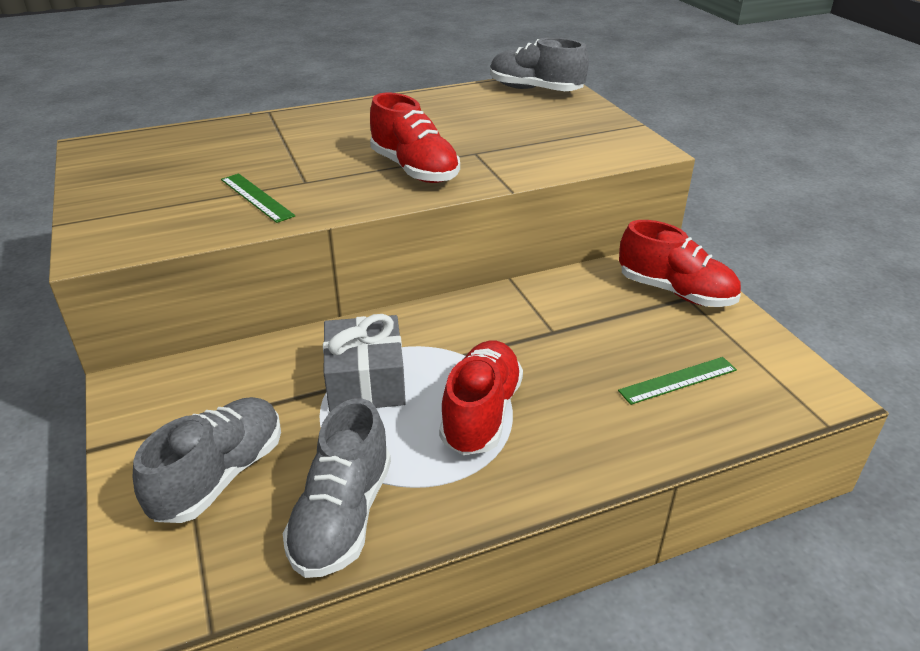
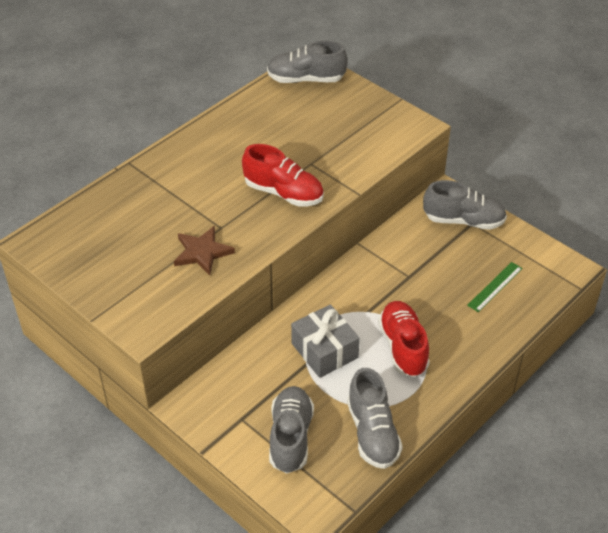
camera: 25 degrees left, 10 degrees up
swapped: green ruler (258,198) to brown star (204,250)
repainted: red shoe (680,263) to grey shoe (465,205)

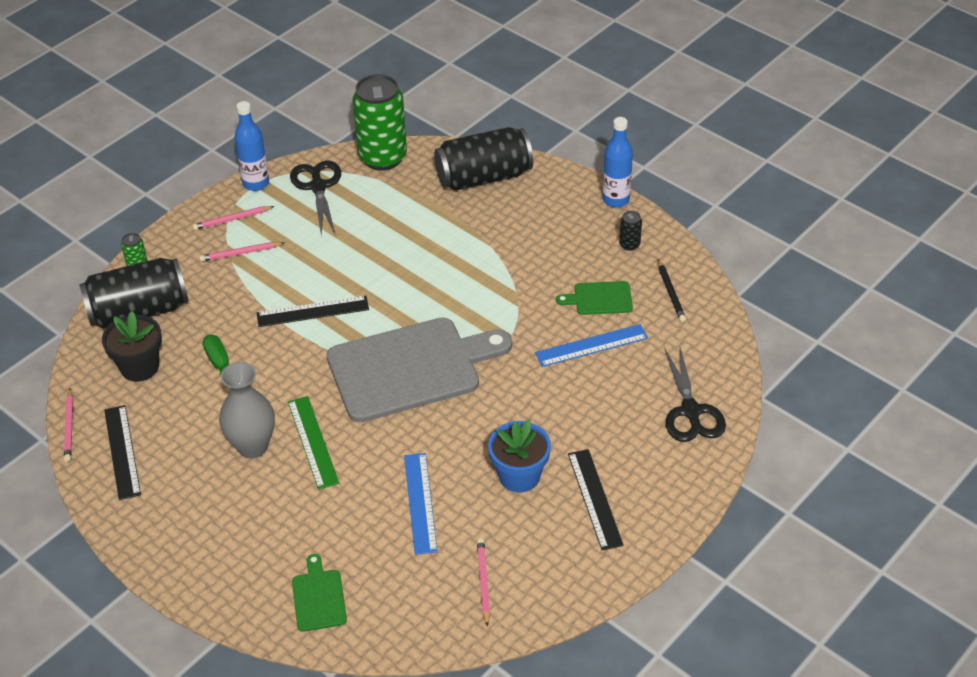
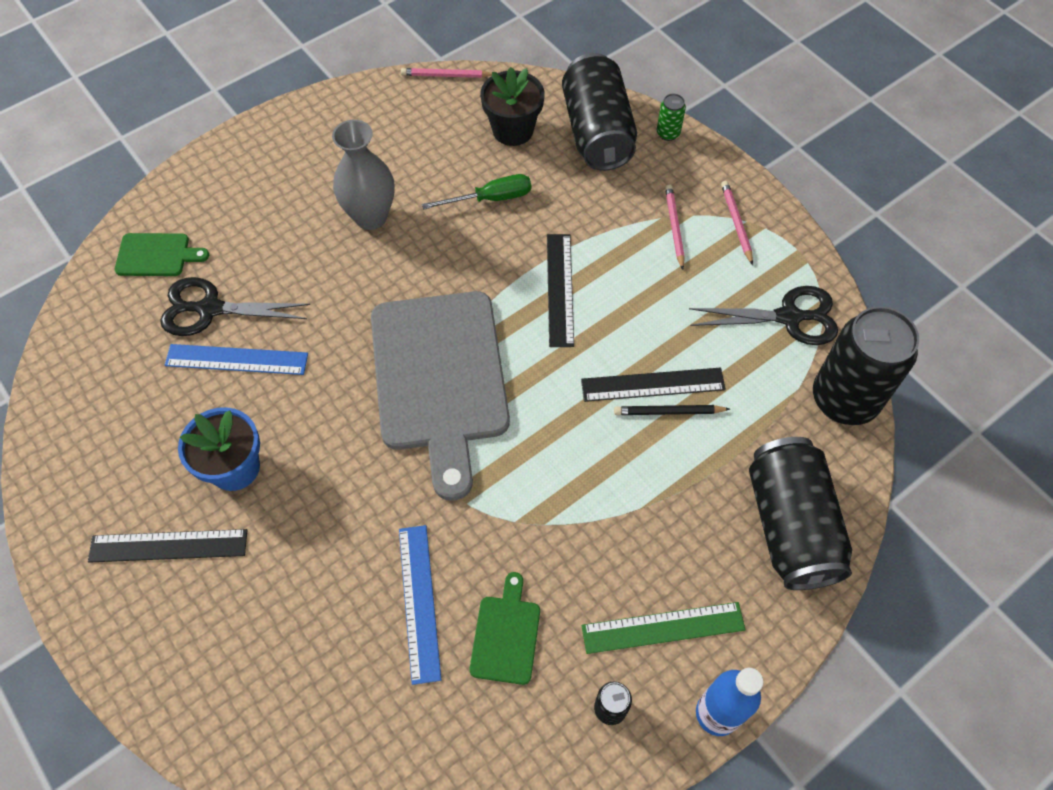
camera: 100 degrees right, 15 degrees up
gone: blue bottle (252,146); pink pencil (483,582)
shifted: black ruler (122,452) to (653,385); green ruler (313,443) to (664,628); black pencil (672,290) to (672,410); black scissors (695,394) to (235,306)
repainted: green can (380,122) to black can (866,365)

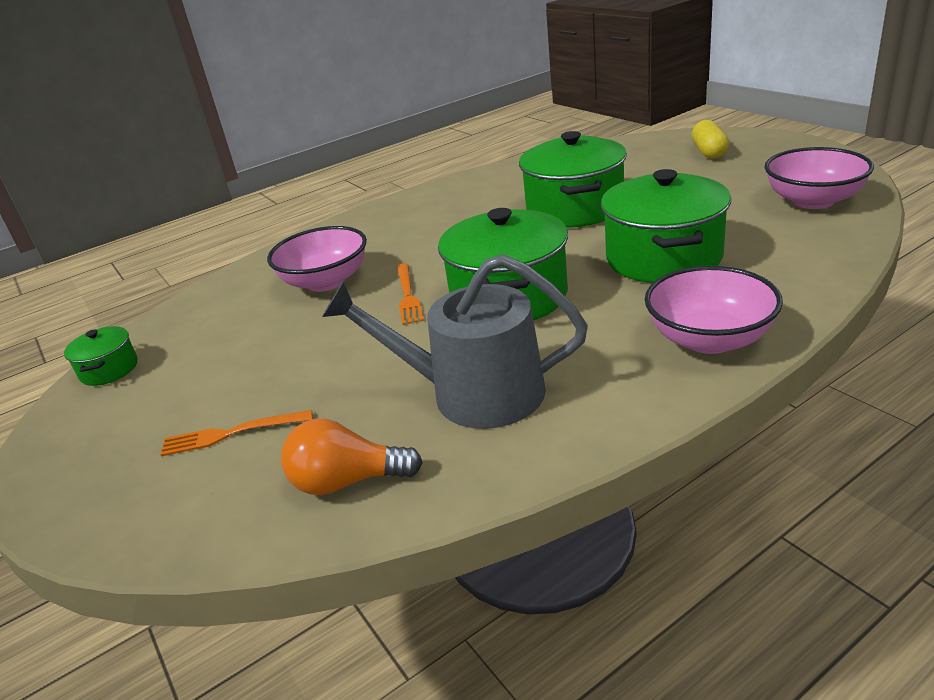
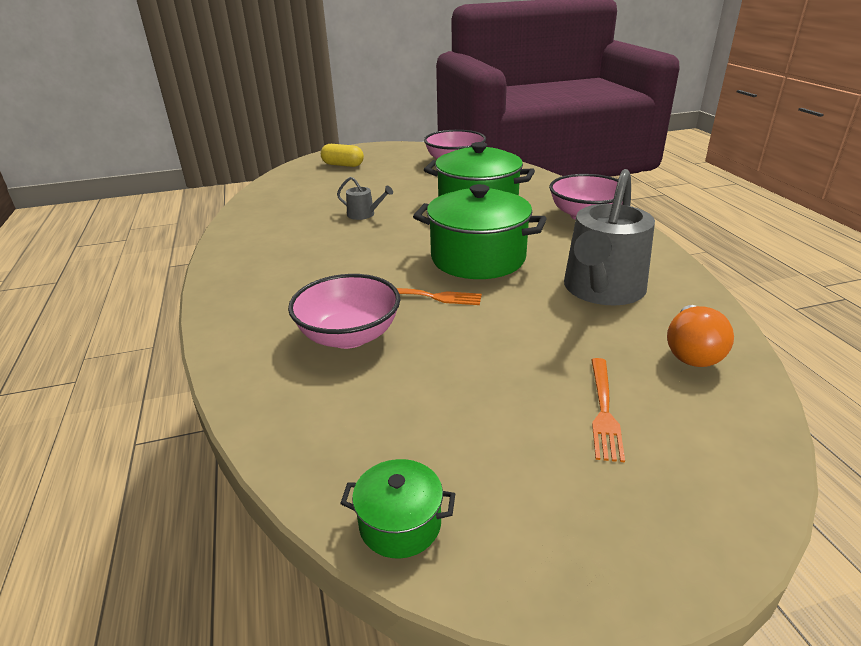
camera: 75 degrees left, 0 degrees up
swapped: green pot (573,179) to grey watering can (365,198)

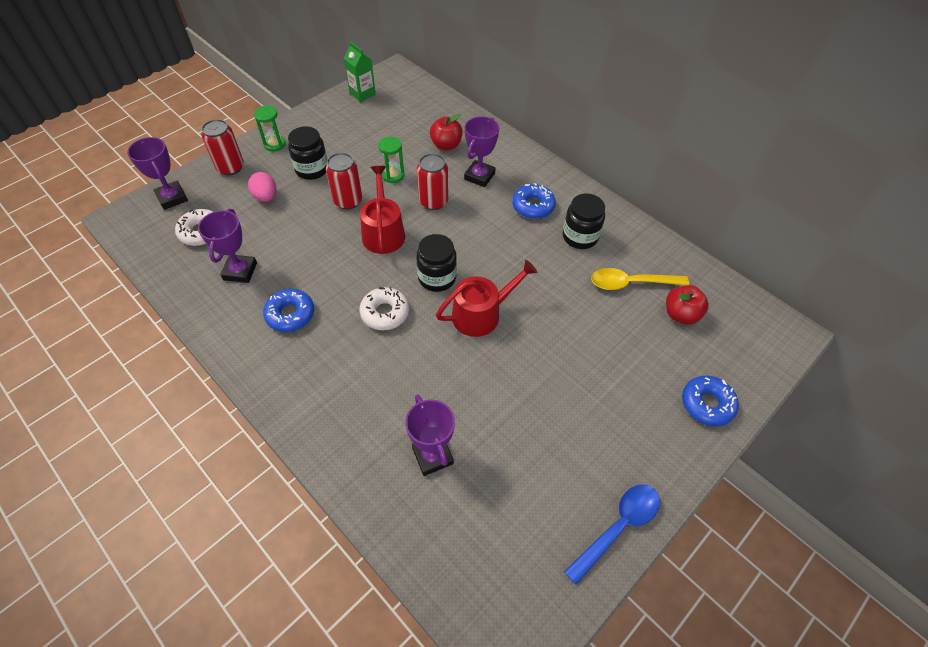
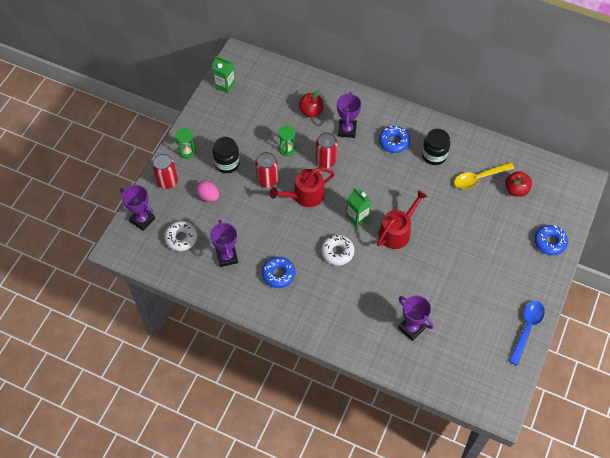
camera: 20 degrees left, 5 degrees up
swapped: black jar (436,263) to green carton (358,207)
rotated: red watering can (382,210) = (302,187) 90 degrees counterclockwise

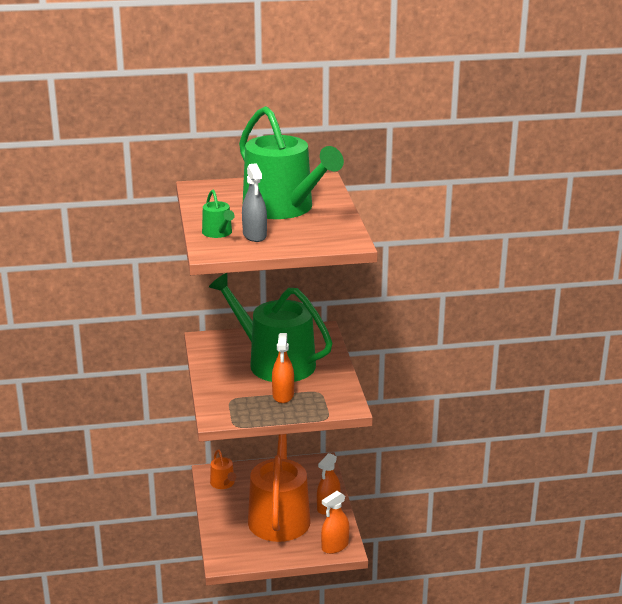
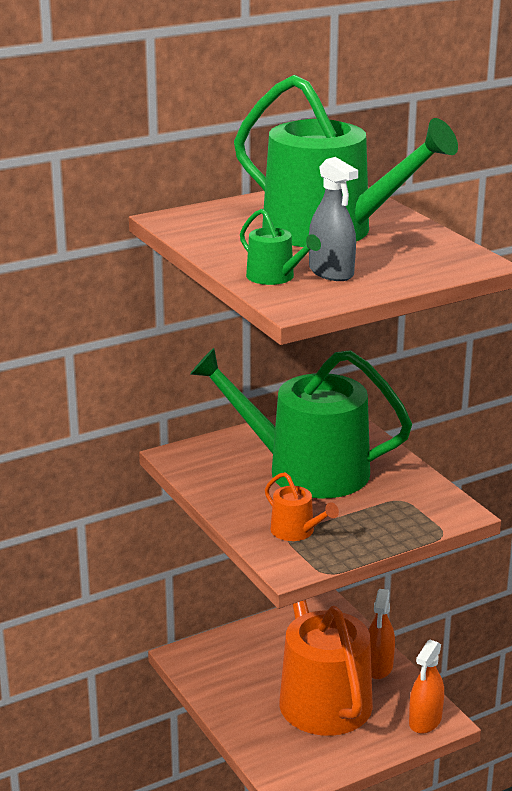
camera: 20 degrees left, 0 degrees up
gone: orange spray bottle (283,368)
shifted: orange watering can (223,469) to (302,506)

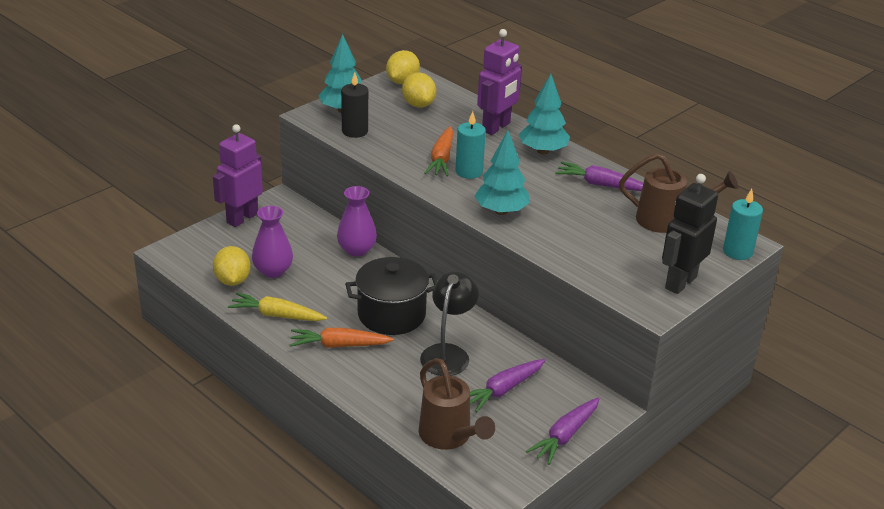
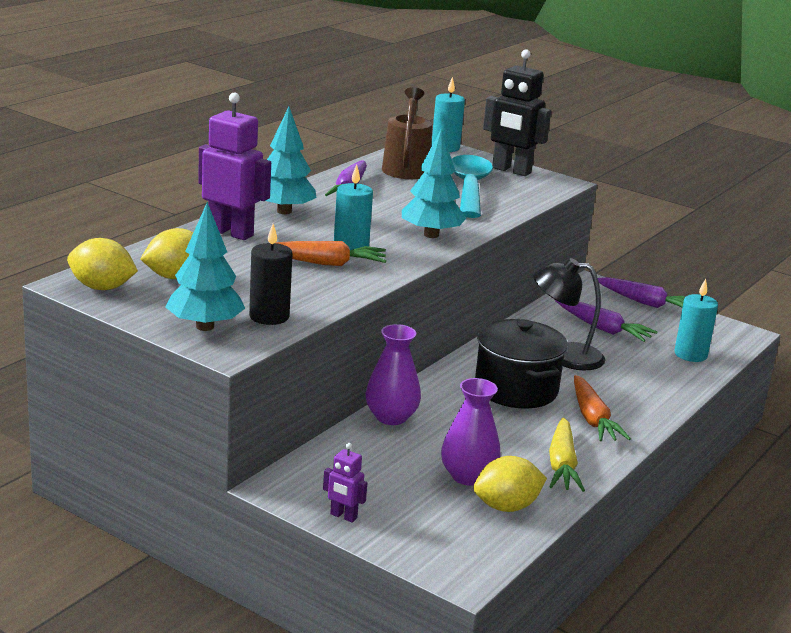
camera: 100 degrees left, 10 degrees down
new: turquoise spoon (472,186)
swapped: brown watering can (457,404) to turquoise candle (696,320)
scaled: purple robot (238,175) = (345,483) x0.49

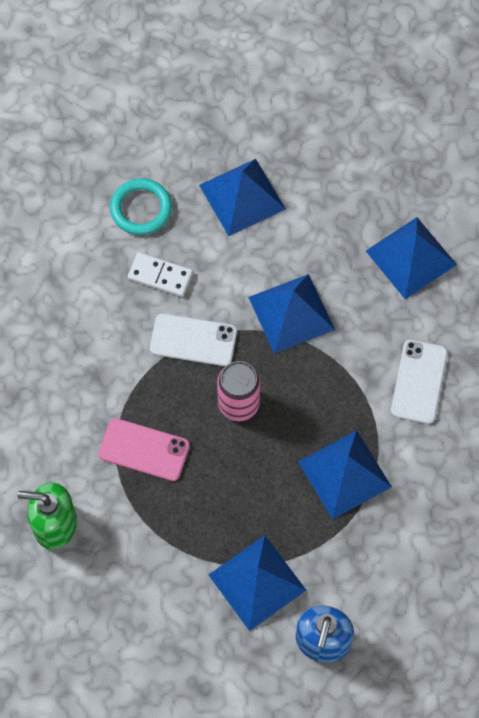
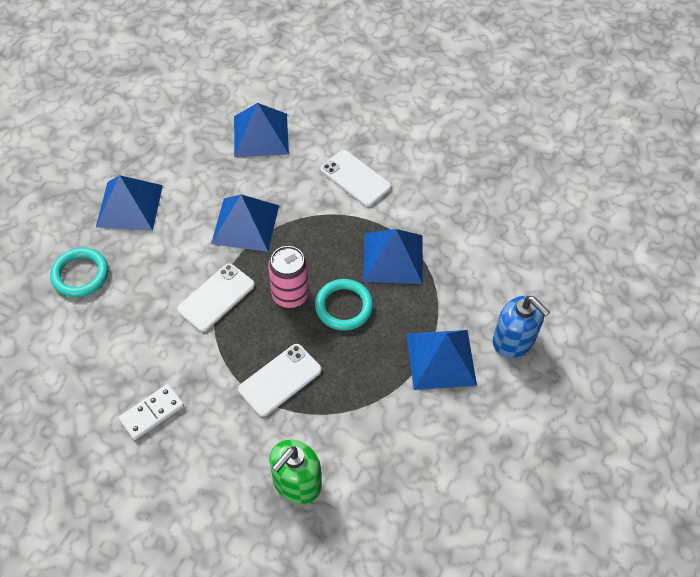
camera: 60 degrees left, 10 degrees down
new: turquoise ring (344,305)
shifted: white domino (160,274) to (151,412)
repainted: pink phone (144,449) to white phone (279,380)

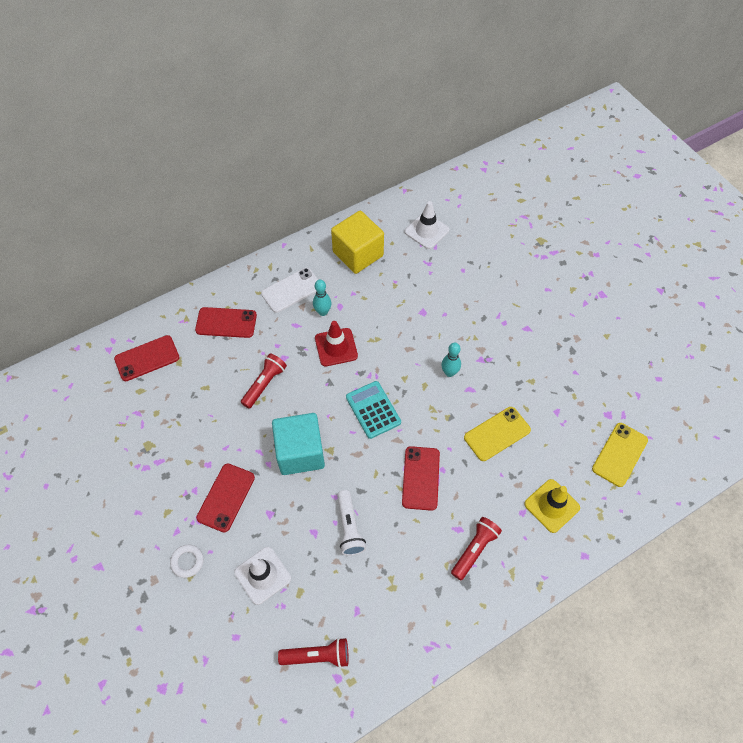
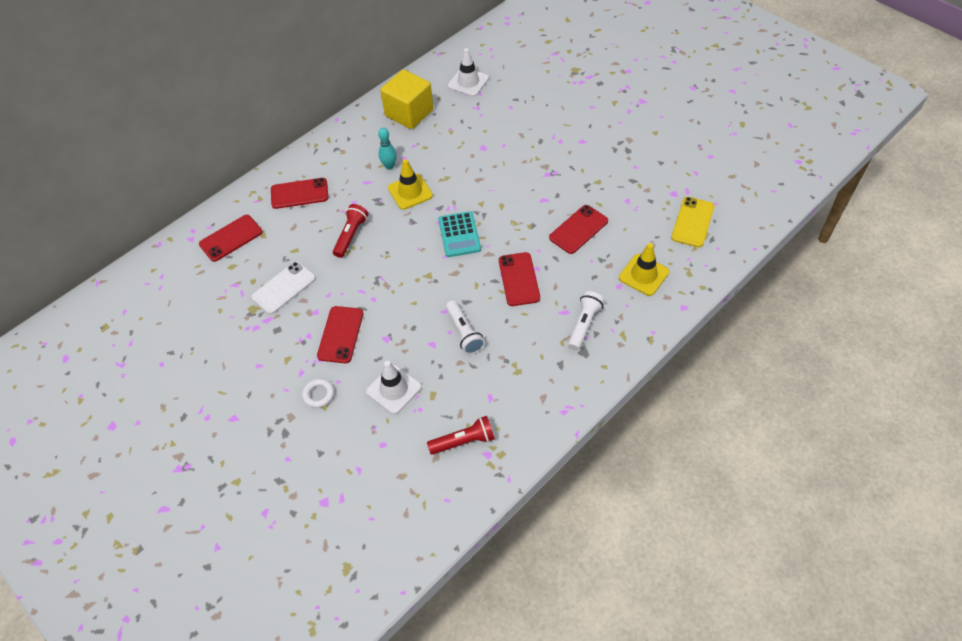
camera: 10 degrees left, 5 degrees down
gone: turquoise cube (298,444); turquoise bowling pin (451,359)
shifted: white phone (289,290) to (283,287)
repainted: red traffic cone (336,343) to yellow traffic cone (410,184); red flashlight (476,548) to white flashlight (586,320); yellow phone (497,434) to red phone (578,229)
rotated: turquoise calculator (373,410) = (459,234) 150 degrees counterclockwise

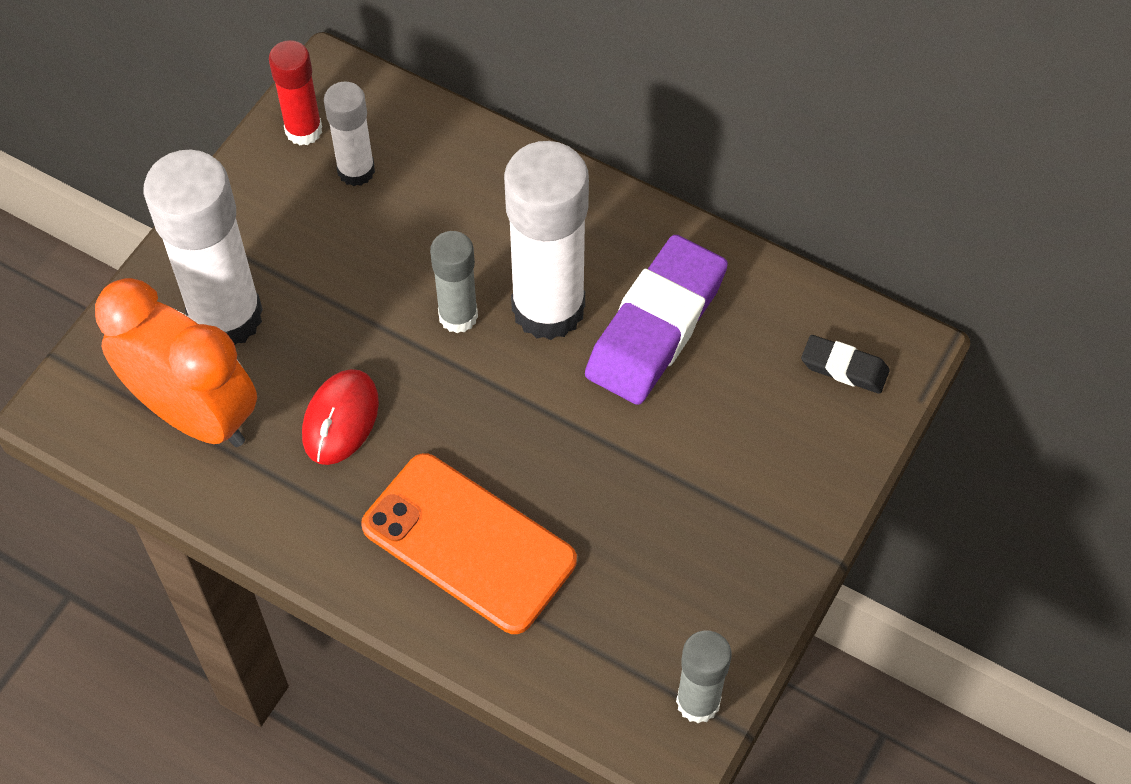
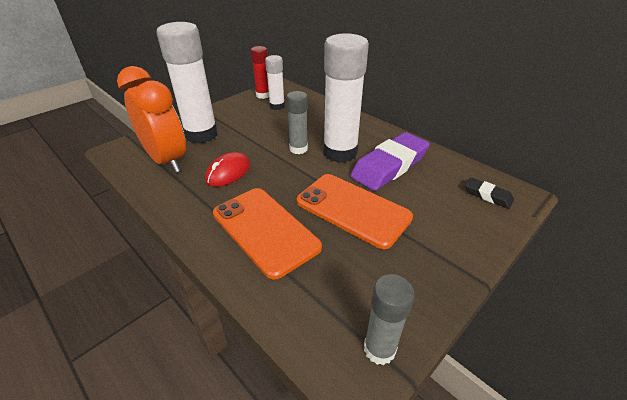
camera: 15 degrees right, 20 degrees down
new: orange phone (354,211)

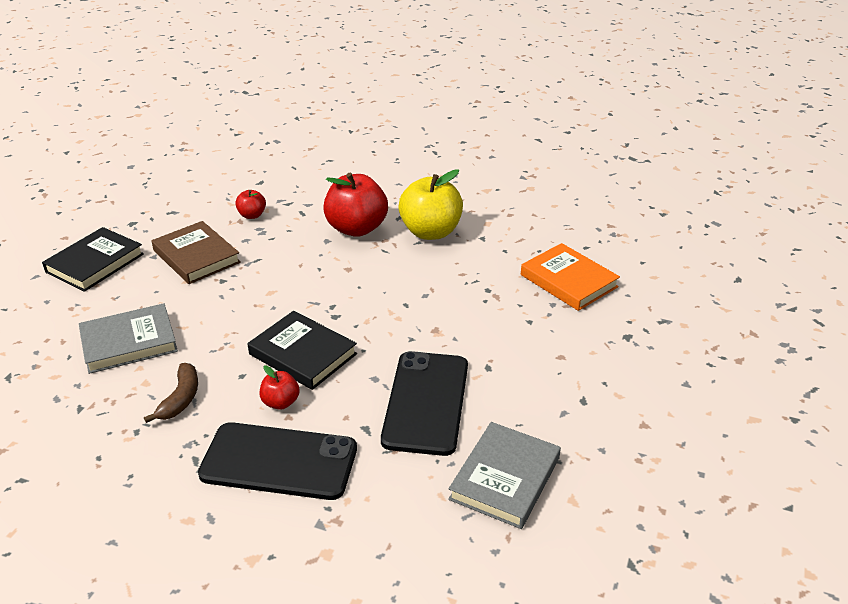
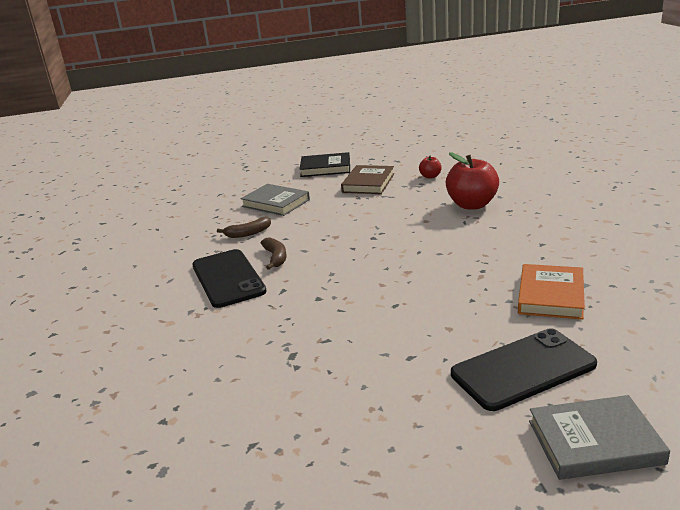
camera: 60 degrees right, 10 degrees down
gone: black book (302,350); yellow apple (430,204)
shifted: black phone (424,403) to (524,369); grey book (504,475) to (599,437)
swapped: red apple (279,387) to brown banana (273,253)

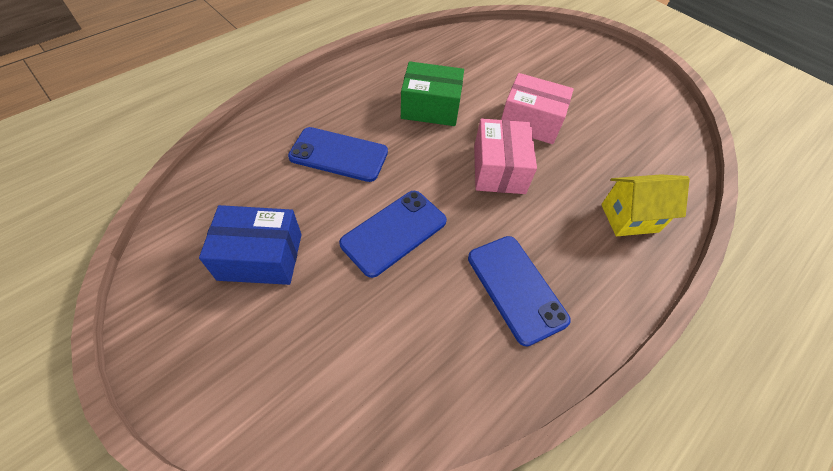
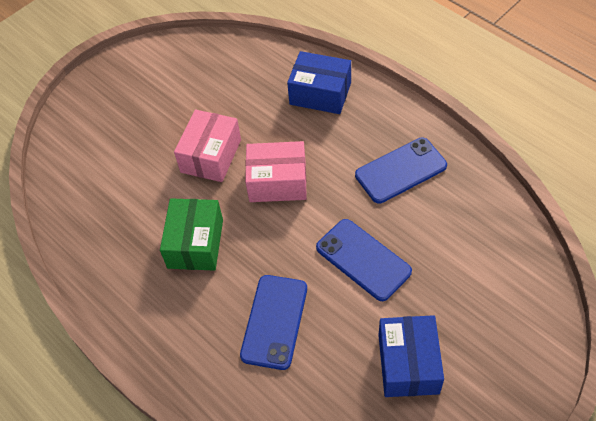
camera: 85 degrees left, 0 degrees up
swapped: yellow house (645,205) to blue box (319,82)

